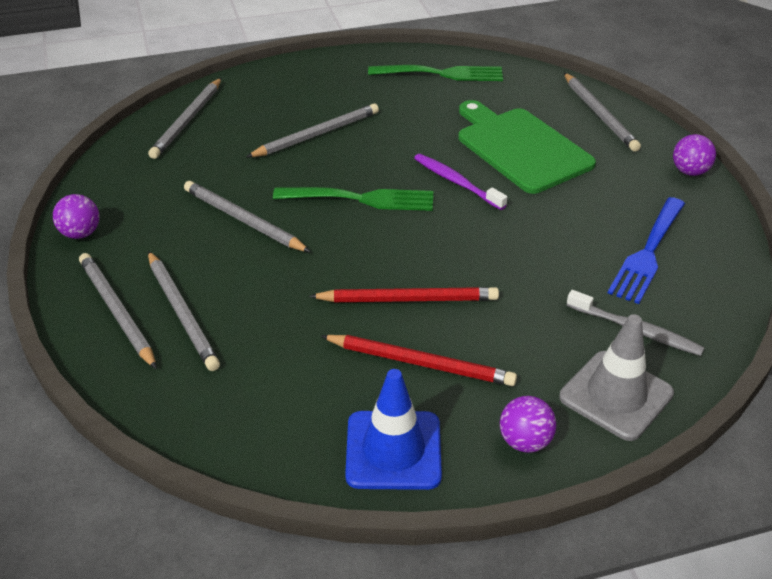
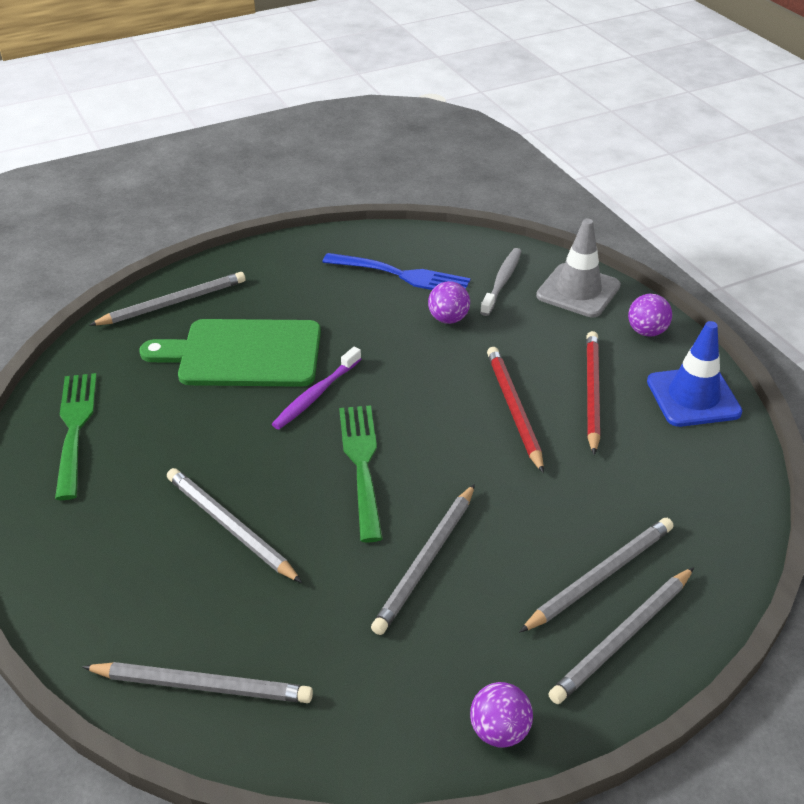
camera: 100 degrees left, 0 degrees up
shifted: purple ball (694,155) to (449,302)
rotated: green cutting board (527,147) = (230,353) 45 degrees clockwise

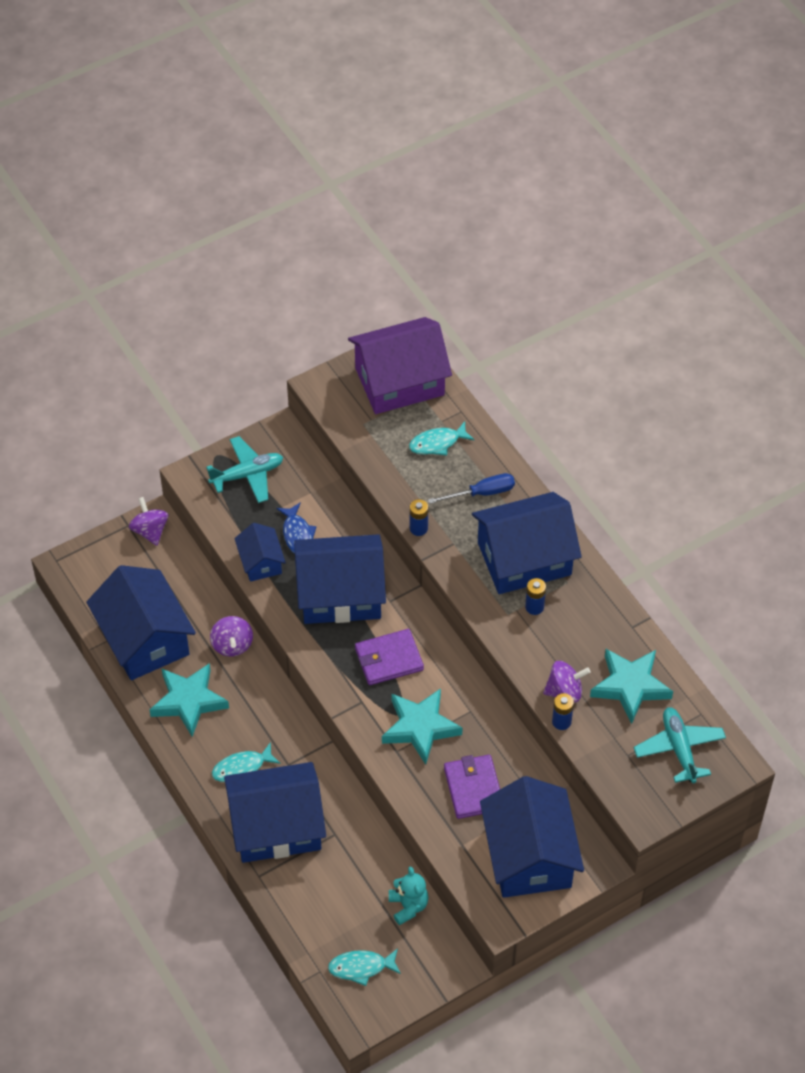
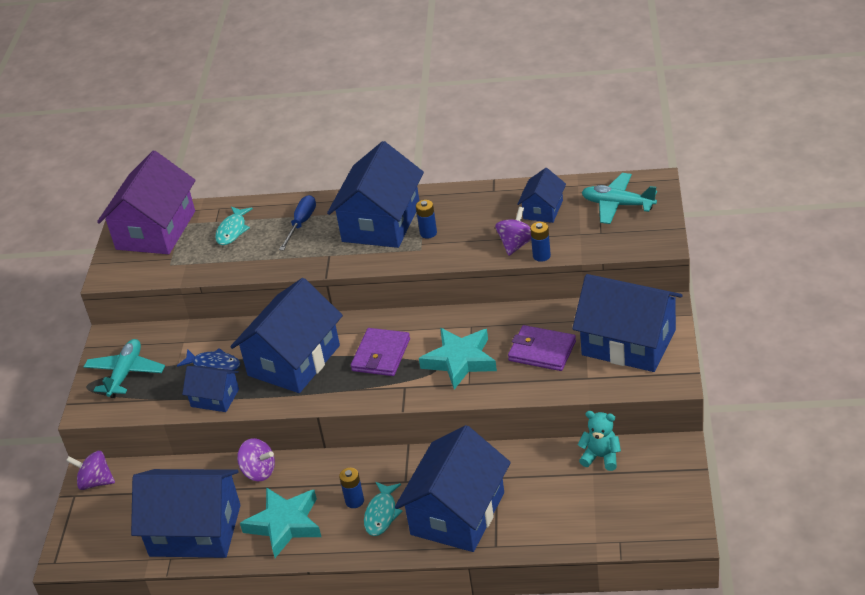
camera: 50 degrees left, 15 degrees down
gone: turquoise fish (364,967)
shifted: blue battery (419,517) to (351,488)
swapped: turquoise star (631,686) to blue house (541,195)

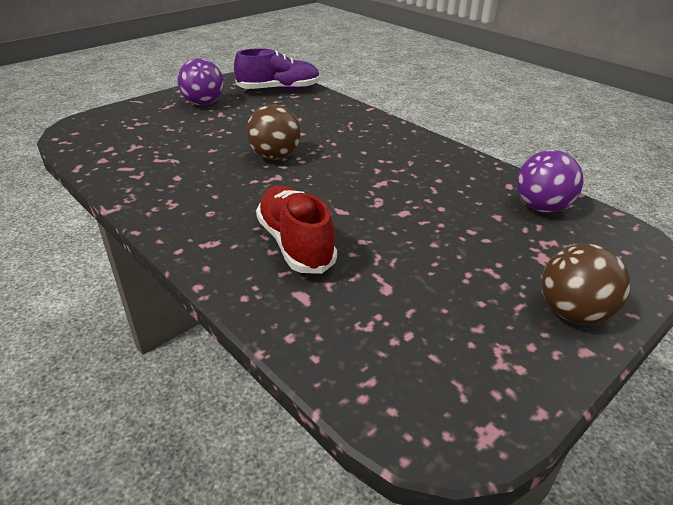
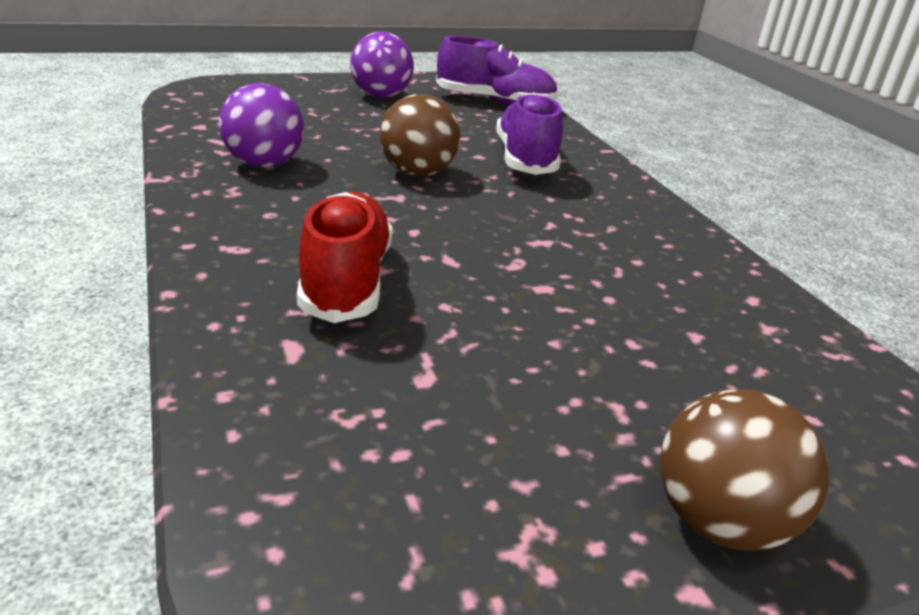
camera: 20 degrees right, 5 degrees down
new: purple shoe (529,133)
shifted: purple ball (550,181) to (261,125)

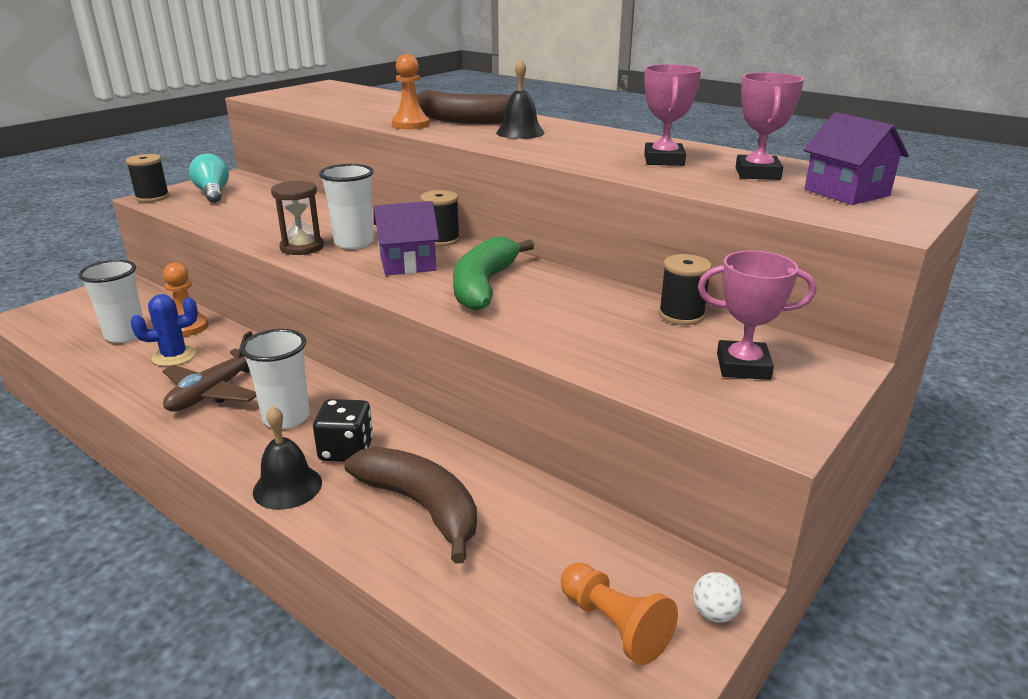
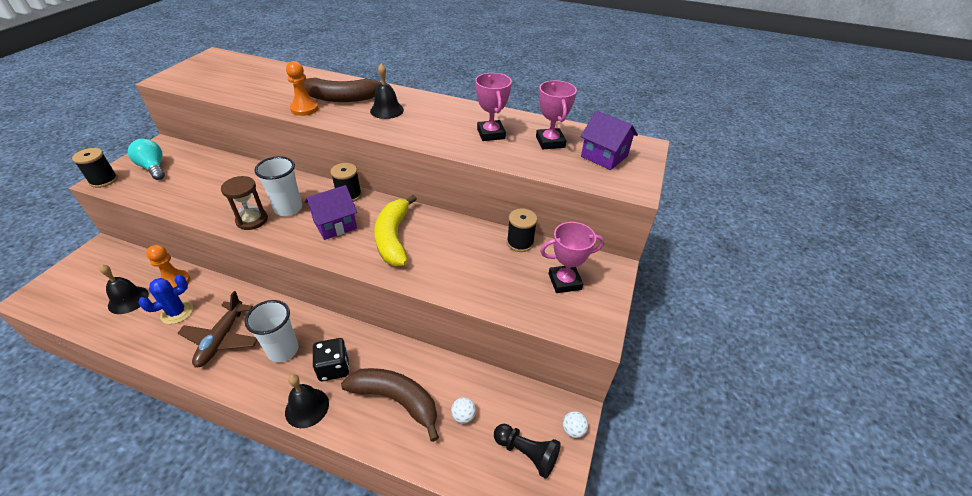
camera: 20 degrees left, 15 degrees up
new: white ball (463,410)
swapped: white cup (111,301) to black bell (124,289)
repainted: green banana (493,273) to yellow banana (395,230); orange pawn (619,613) to black pawn (527,451)

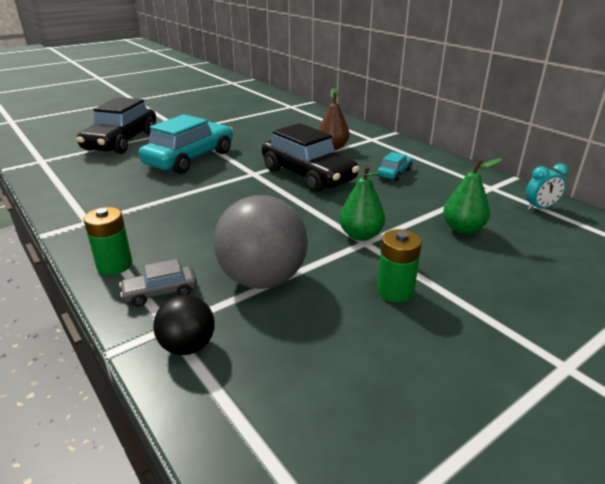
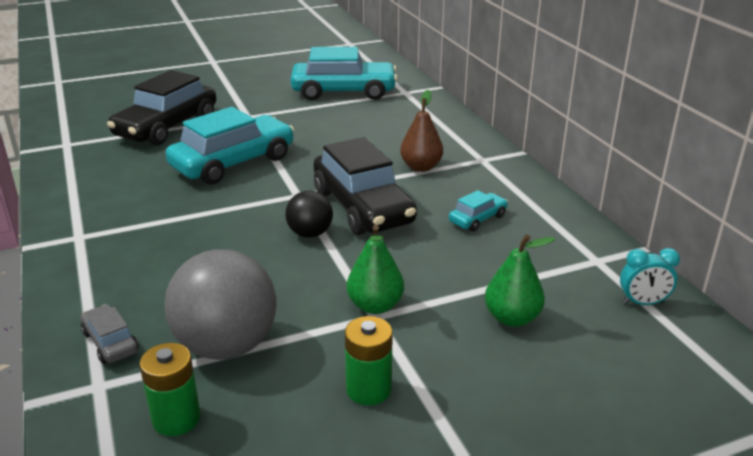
camera: 15 degrees right, 0 degrees up
new: turquoise car (344,73)
shifted: green battery (108,241) to (170,389); black ball (184,325) to (309,214)
rotated: grey car (158,283) = (109,334) 60 degrees clockwise

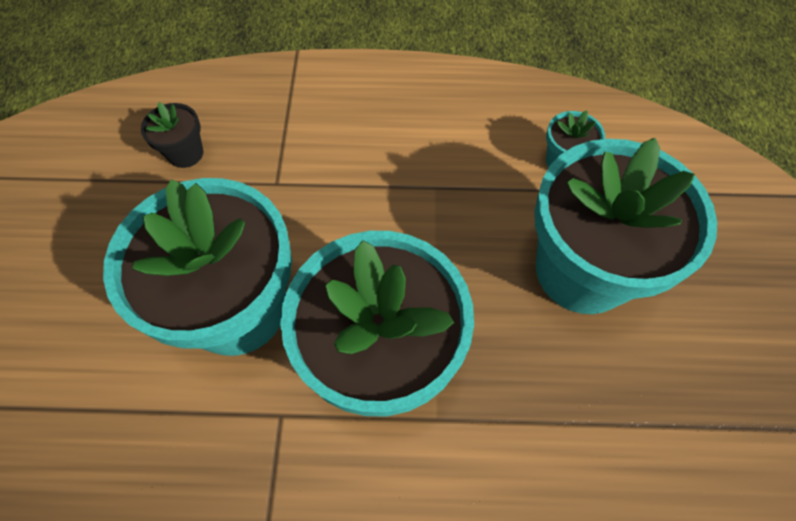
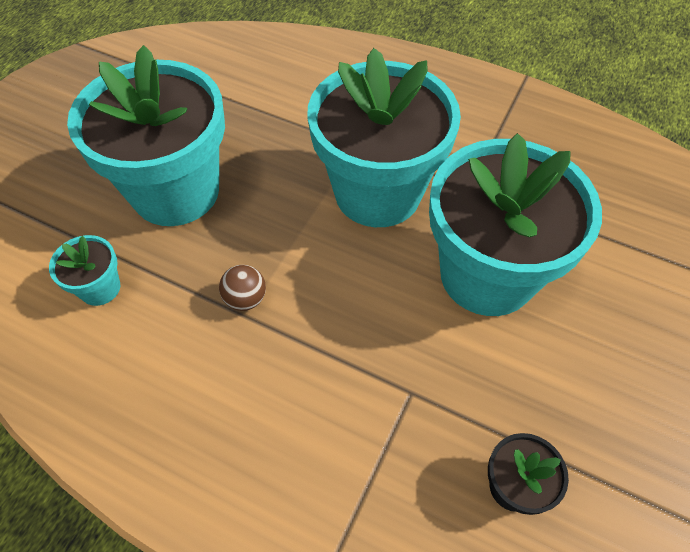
camera: 155 degrees left, 5 degrees down
new: brown ball (242,288)

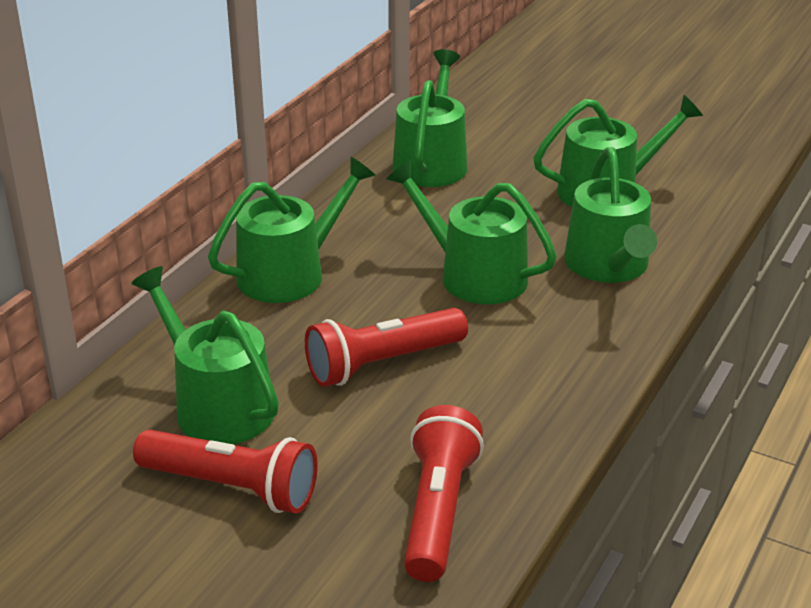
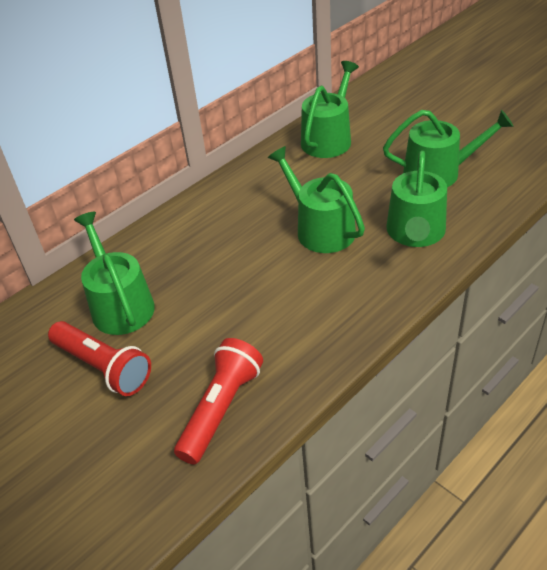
camera: 20 degrees right, 10 degrees up
gone: green watering can (292,230); red flashlight (386,347)

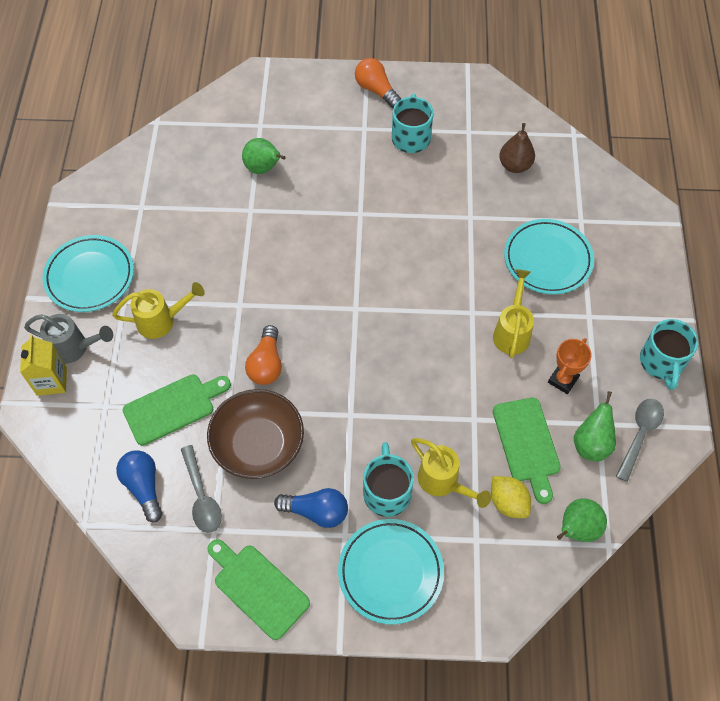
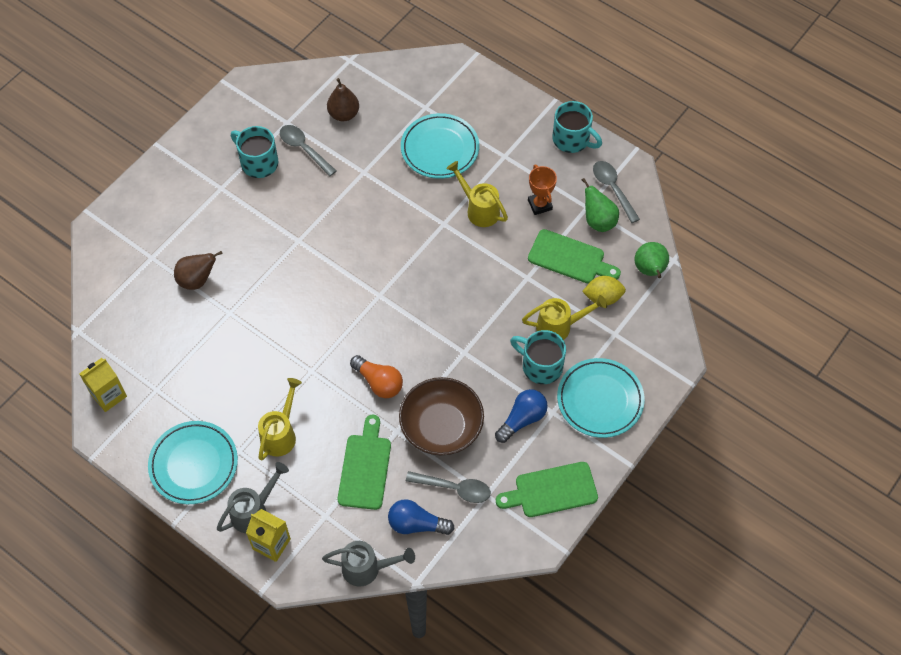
camera: 55 degrees left, 0 degrees up
gone: orange light bulb (378,83)
new: yellow carton (103,385); grey spoon (308,151); grey watering can (368,564)
repainted: green pear (264,156) to brown pear (198,270)

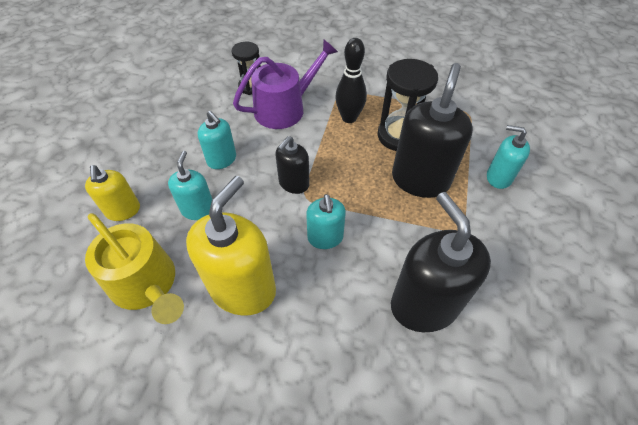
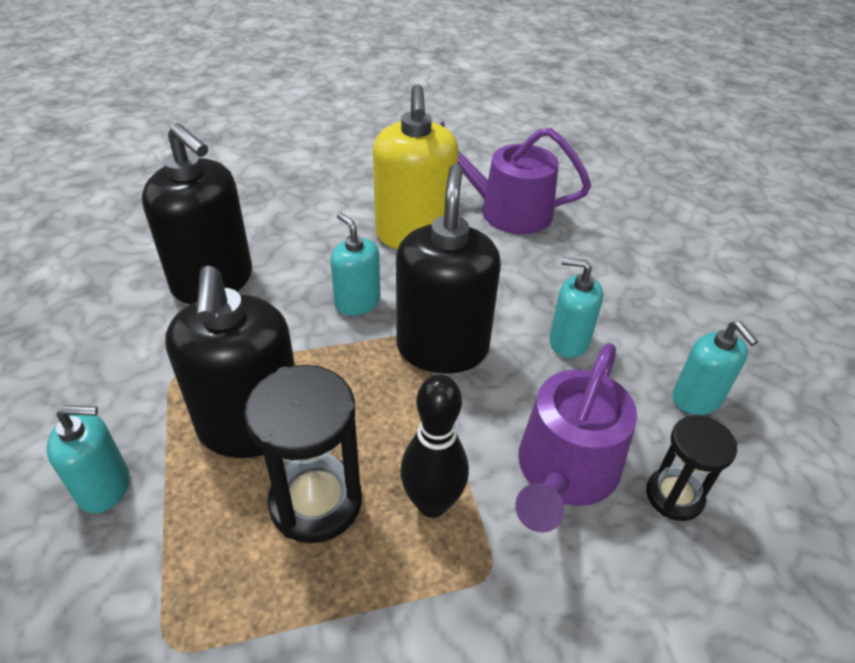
camera: 150 degrees right, 10 degrees down
gone: yellow soap dispenser (112,193)
shifted: turquoise soap dispenser (190,185) to (715,368)
repainted: yellow watering can (134,268) to purple watering can (515,177)
scaled: black soap dispenser (293,165) = (448,269) x1.80

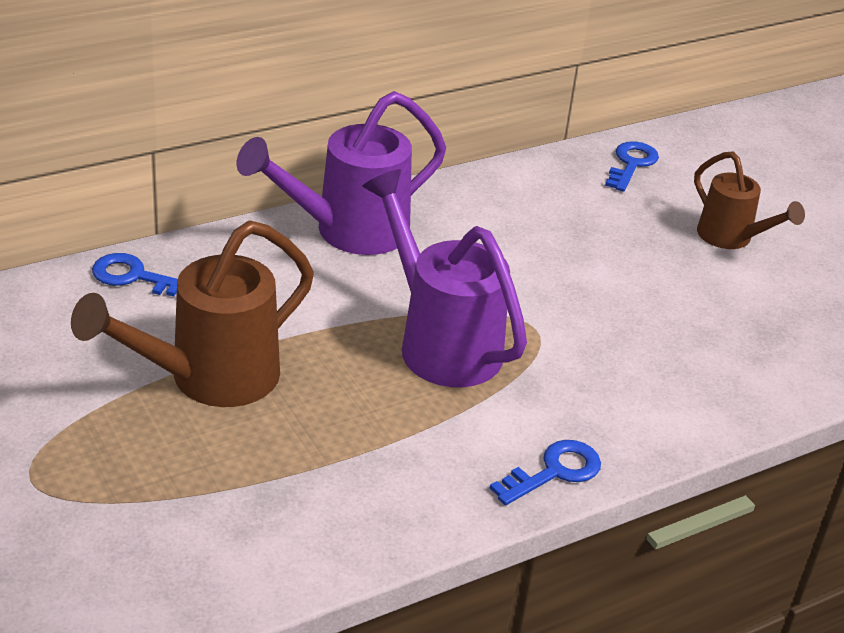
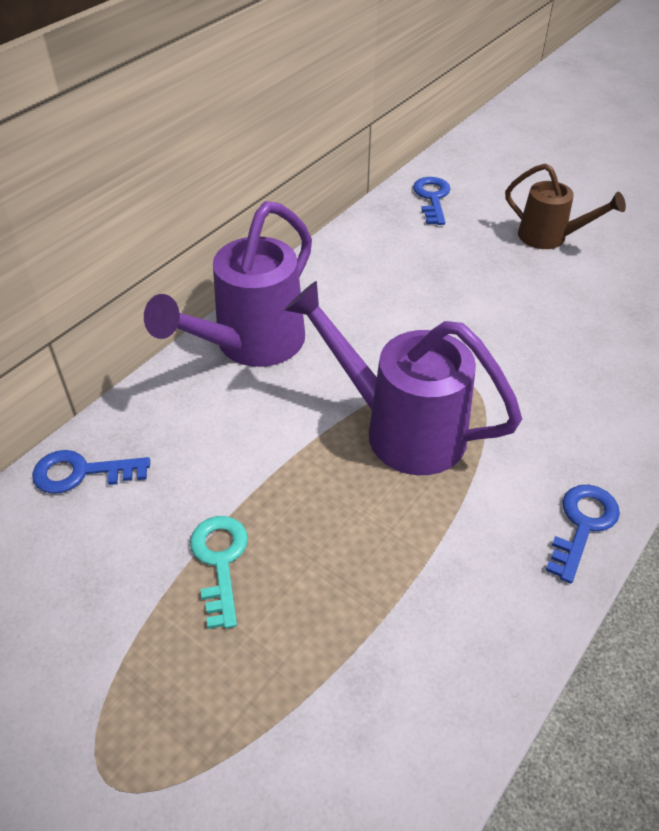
camera: 20 degrees left, 10 degrees up
swapped: brown watering can (192,314) to turquoise key (219,572)

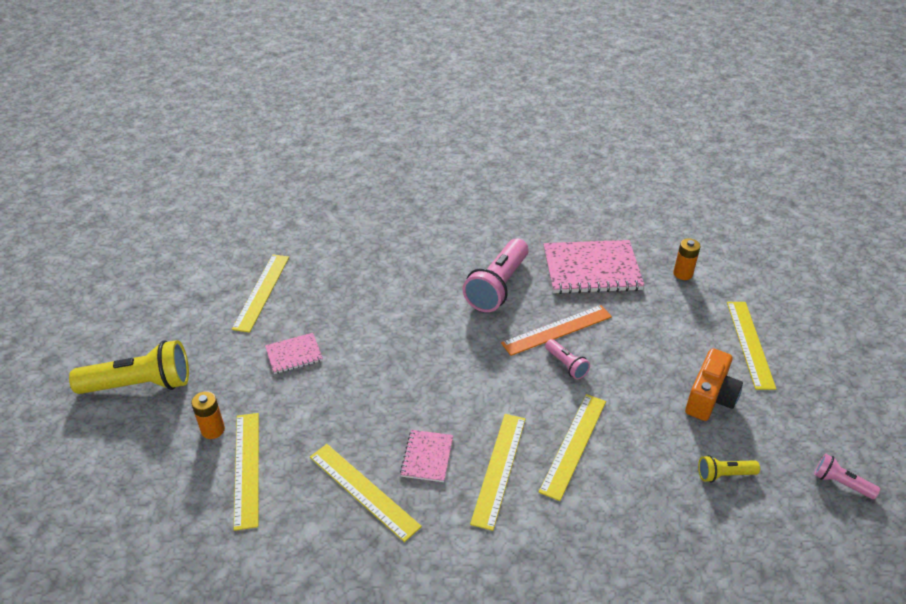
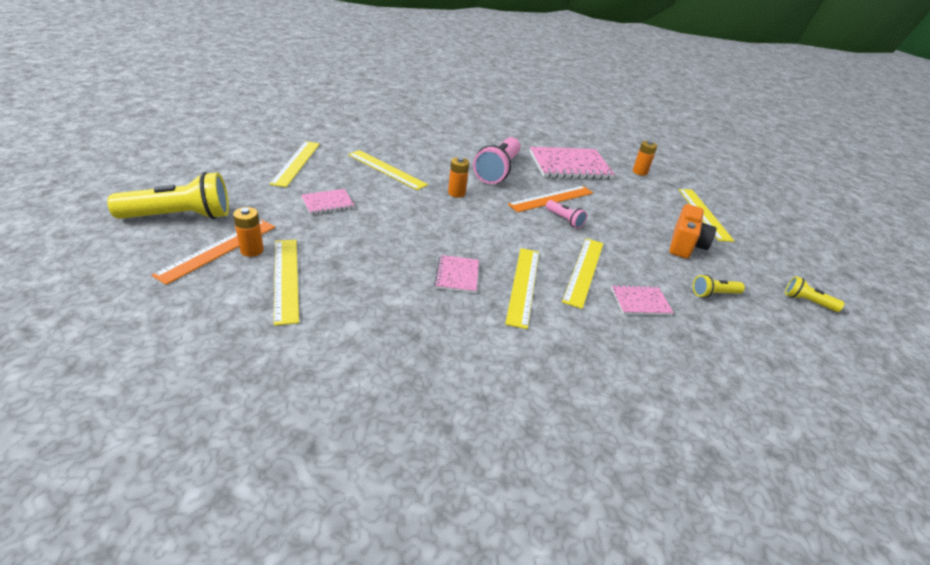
camera: 10 degrees left, 5 degrees down
new: orange ruler (213,252); orange battery (458,177); pink notebook (642,300)
shifted: yellow ruler (366,493) to (388,170)
repainted: pink flashlight (847,476) to yellow flashlight (814,294)

